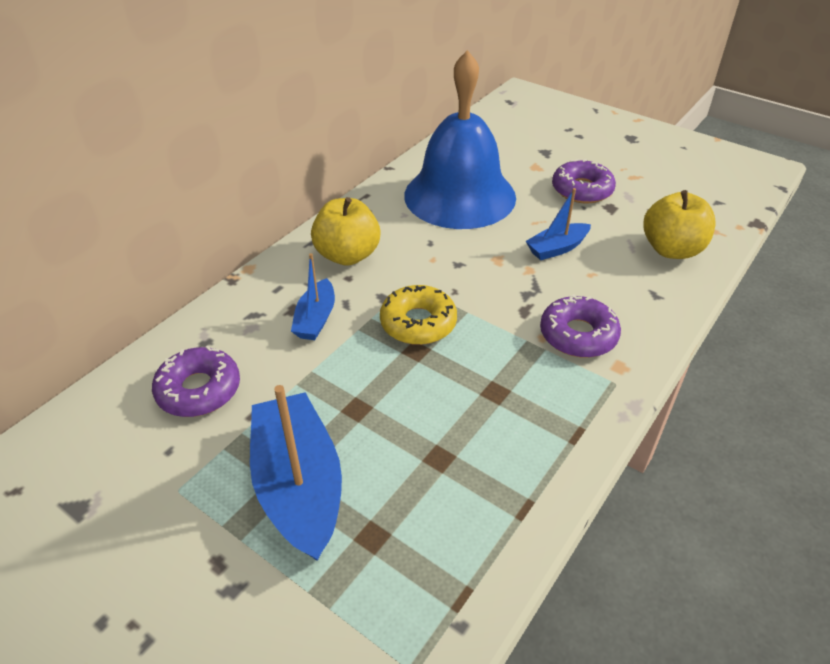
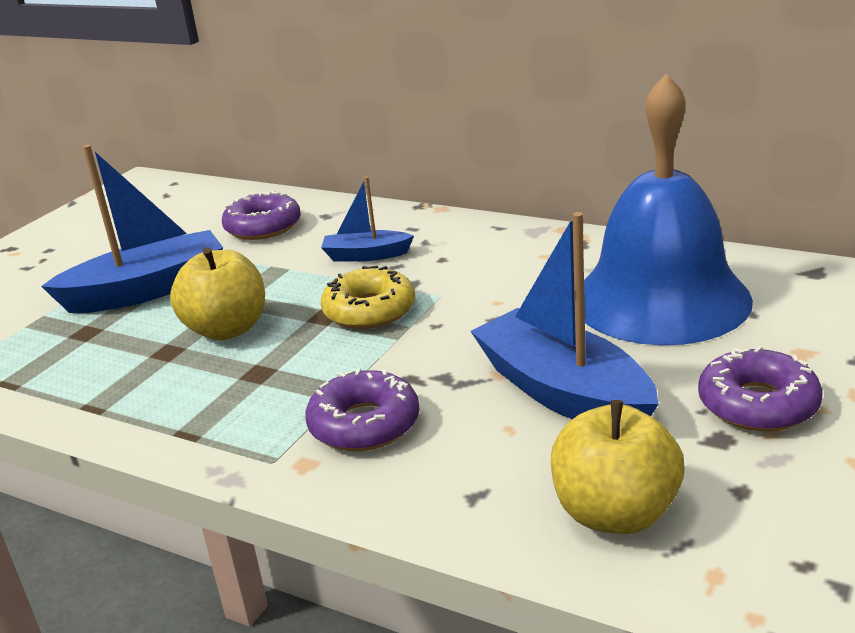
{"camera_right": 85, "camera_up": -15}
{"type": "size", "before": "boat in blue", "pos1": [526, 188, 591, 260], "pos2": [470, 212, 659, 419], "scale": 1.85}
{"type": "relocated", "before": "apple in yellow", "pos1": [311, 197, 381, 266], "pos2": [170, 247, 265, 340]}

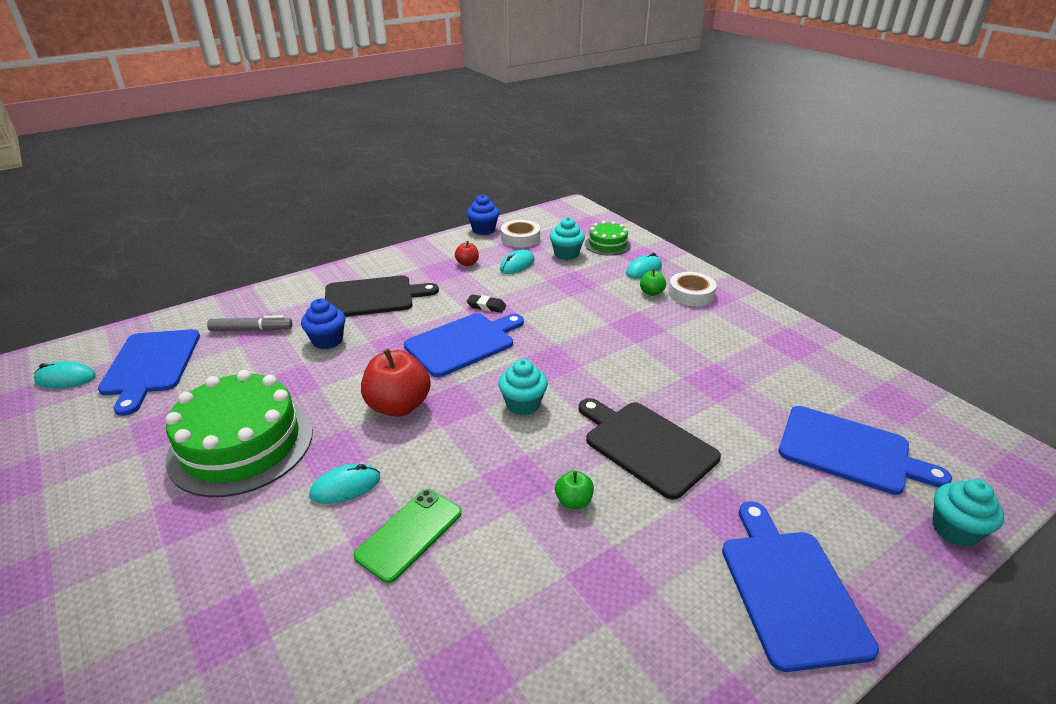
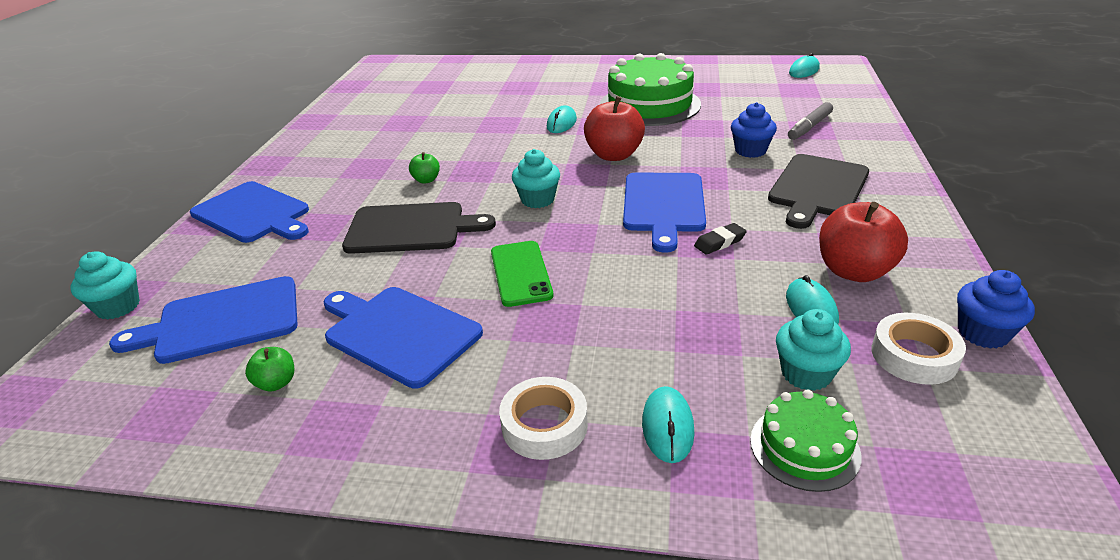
{"camera_right": 135, "camera_up": 0}
{"type": "size", "before": "apple in red", "pos1": [455, 241, 479, 266], "pos2": [819, 202, 908, 282], "scale": 2.04}
{"type": "relocated", "before": "apple in green", "pos1": [640, 269, 666, 296], "pos2": [245, 347, 294, 391]}
{"type": "relocated", "before": "cutting board in blue", "pos1": [98, 329, 200, 416], "pos2": [323, 287, 483, 388]}
{"type": "relocated", "before": "phone in green", "pos1": [353, 489, 462, 583], "pos2": [491, 241, 554, 307]}

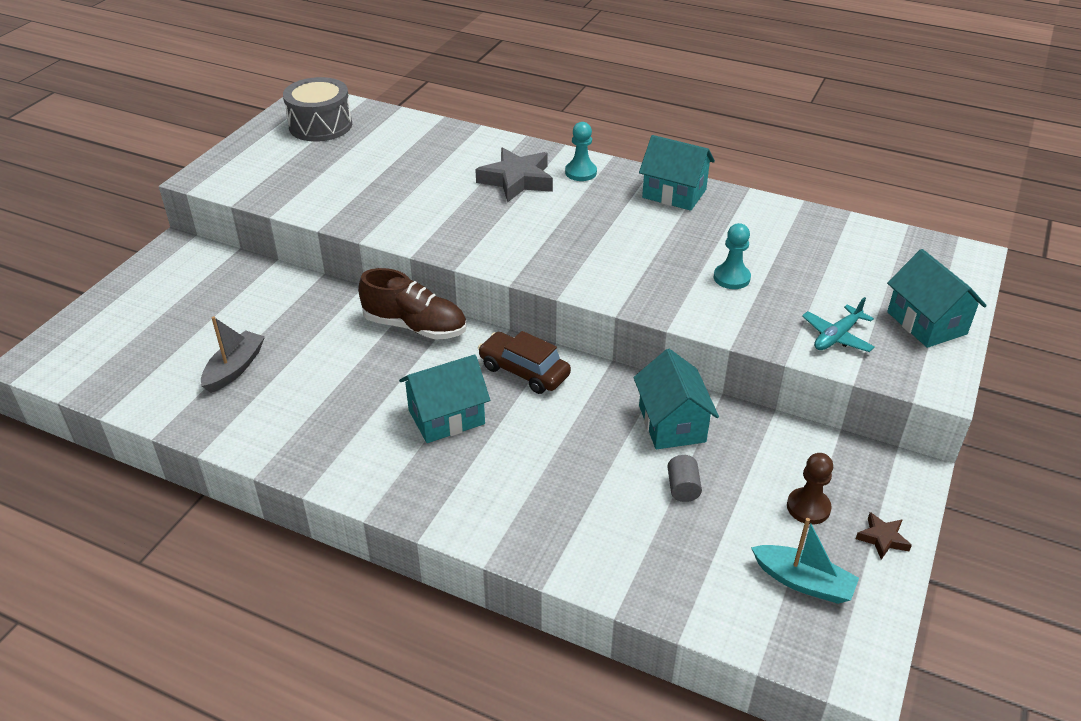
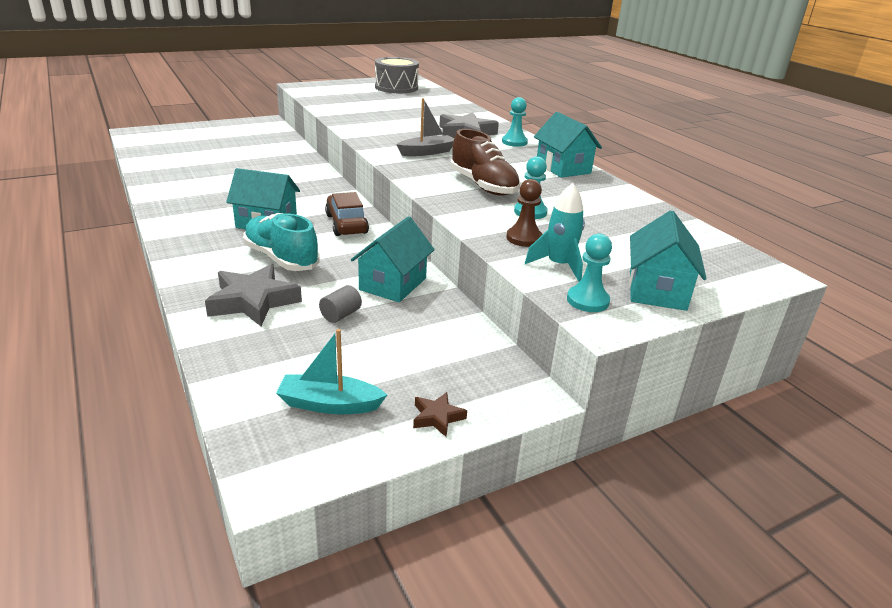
{"camera_right": 35, "camera_up": -10}
{"type": "relocated", "before": "shoe in brown", "pos1": [358, 268, 467, 340], "pos2": [450, 129, 520, 196]}
{"type": "exchanged", "before": "plane in turquoise", "after": "rocket in turquoise", "pos1": [802, 297, 875, 352], "pos2": [525, 183, 585, 282]}
{"type": "relocated", "before": "boat in grey", "pos1": [201, 316, 265, 393], "pos2": [396, 98, 454, 156]}
{"type": "relocated", "before": "pawn in brown", "pos1": [787, 453, 833, 525], "pos2": [506, 179, 543, 247]}
{"type": "spun", "before": "boat in turquoise", "pos1": [751, 518, 859, 604], "pos2": [276, 329, 387, 414], "turn": 120}
{"type": "appeared", "after": "shoe in turquoise", "pos2": [243, 213, 320, 271]}
{"type": "appeared", "after": "pawn in turquoise", "pos2": [567, 234, 612, 312]}
{"type": "appeared", "after": "star in grey", "pos2": [205, 264, 302, 326]}

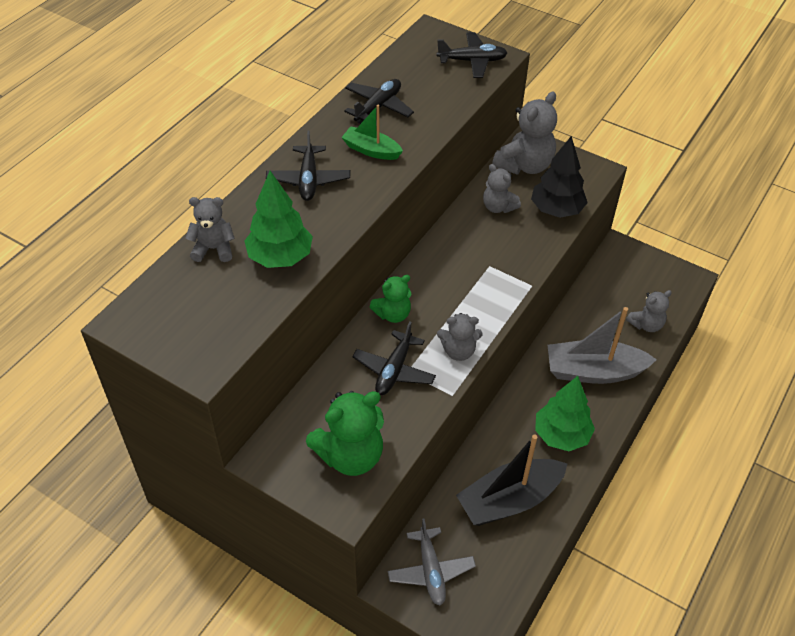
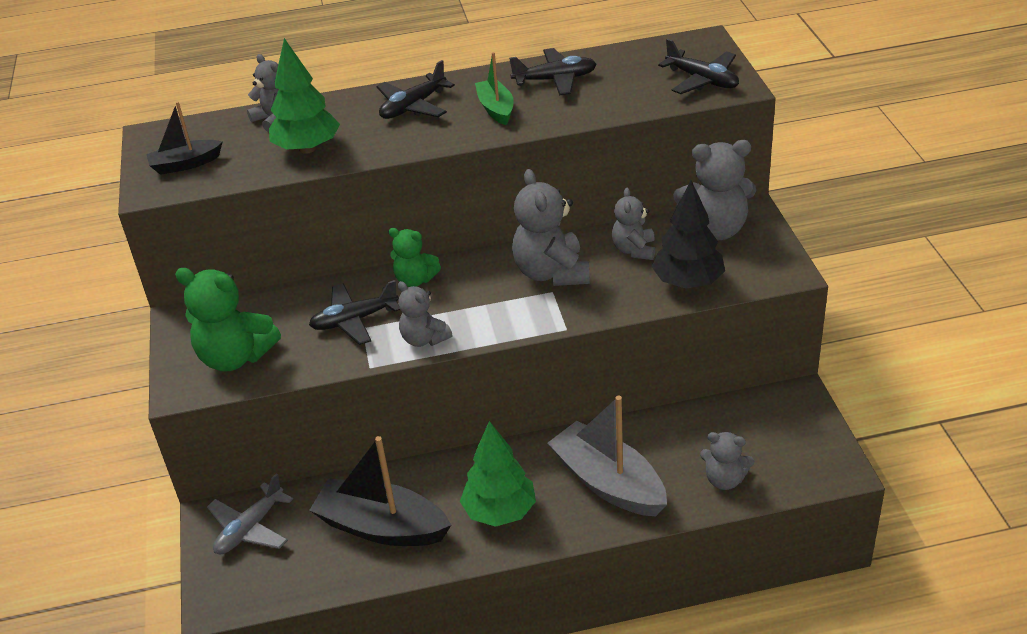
{"camera_right": 50, "camera_up": -10}
{"type": "appeared", "after": "boat in black", "pos2": [146, 101, 223, 175]}
{"type": "appeared", "after": "teddy bear in grey", "pos2": [512, 169, 590, 286]}

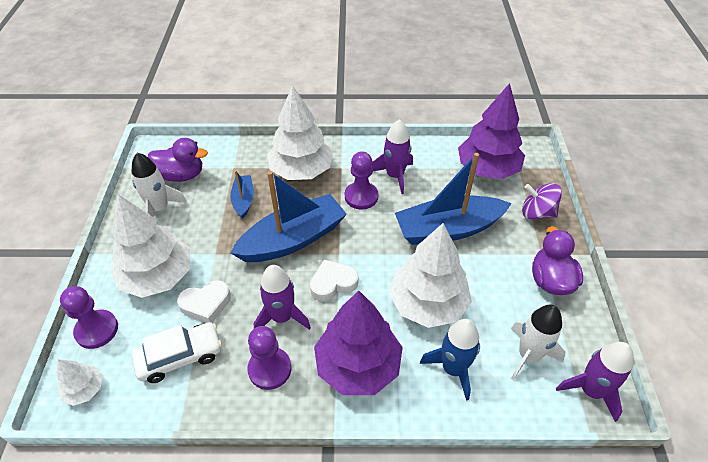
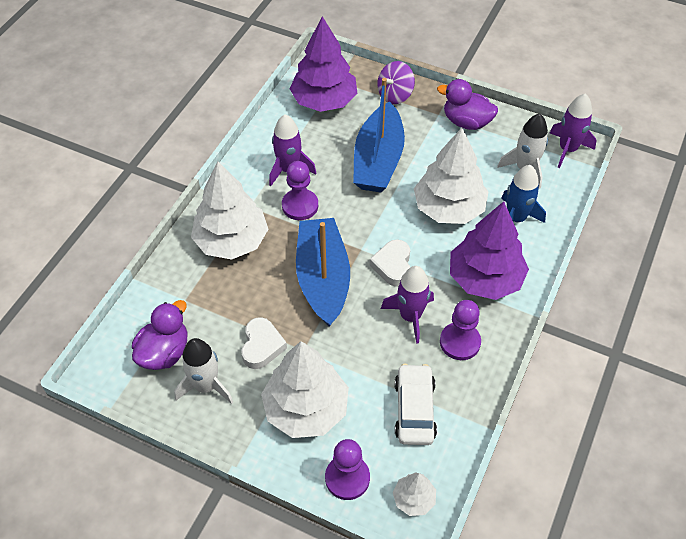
{"camera_right": -65, "camera_up": 5}
{"type": "missing", "before": "boat in blue", "pos1": [230, 170, 254, 218]}
{"type": "relocated", "before": "heart in white", "pos1": [177, 280, 231, 323], "pos2": [241, 317, 287, 369]}

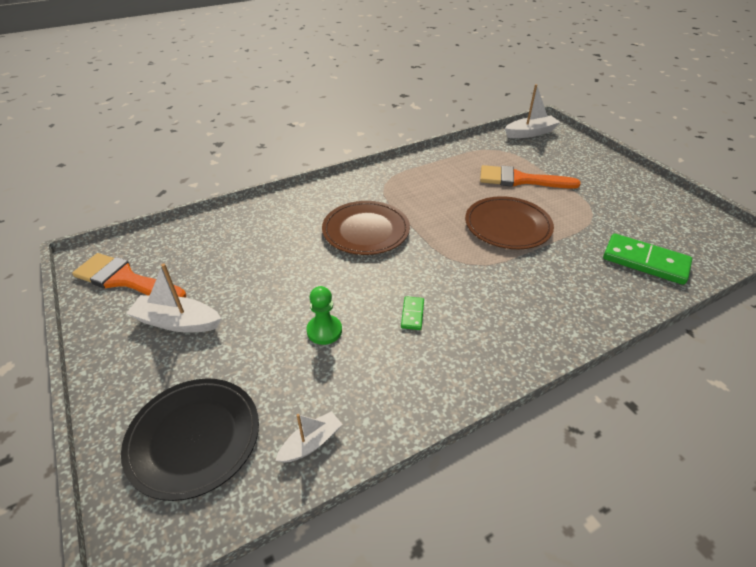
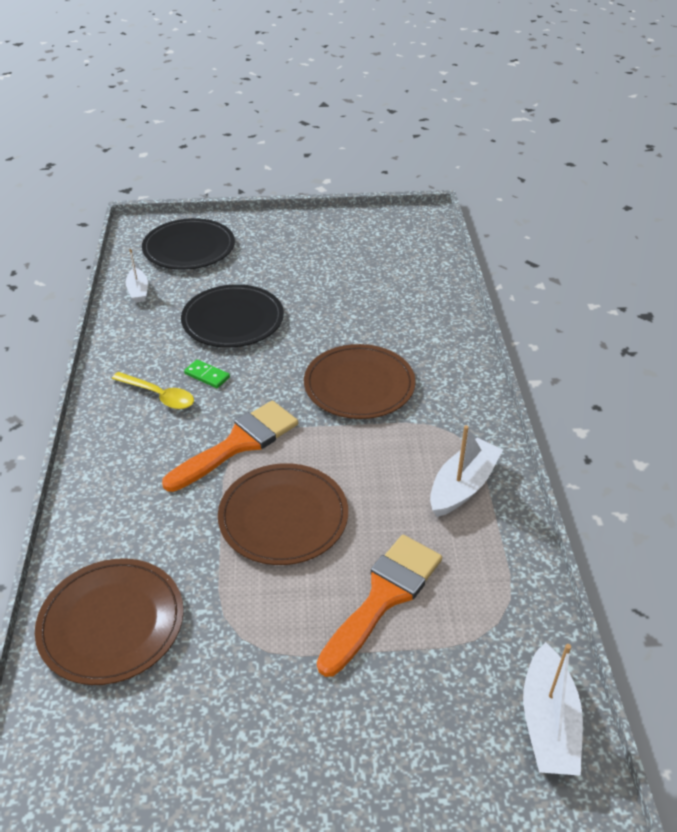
{"camera_right": 115, "camera_up": 0}
{"type": "exchanged", "before": "domino in green", "after": "plate in brown", "pos1": [603, 233, 692, 285], "pos2": [35, 558, 184, 685]}
{"type": "relocated", "before": "brush in orange", "pos1": [72, 253, 186, 297], "pos2": [162, 400, 298, 492]}
{"type": "relocated", "before": "boat in white", "pos1": [126, 264, 221, 332], "pos2": [430, 425, 503, 517]}
{"type": "exchanged", "before": "pawn in green", "after": "plate in black", "pos1": [306, 286, 342, 345], "pos2": [181, 285, 284, 348]}
{"type": "appeared", "after": "spoon in yellow", "pos2": [112, 372, 194, 409]}

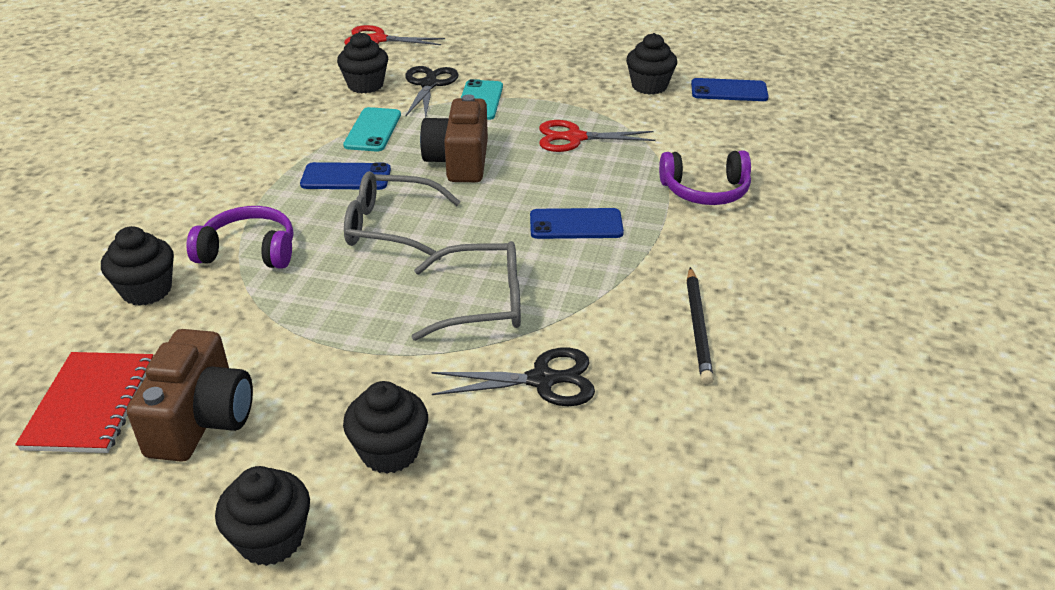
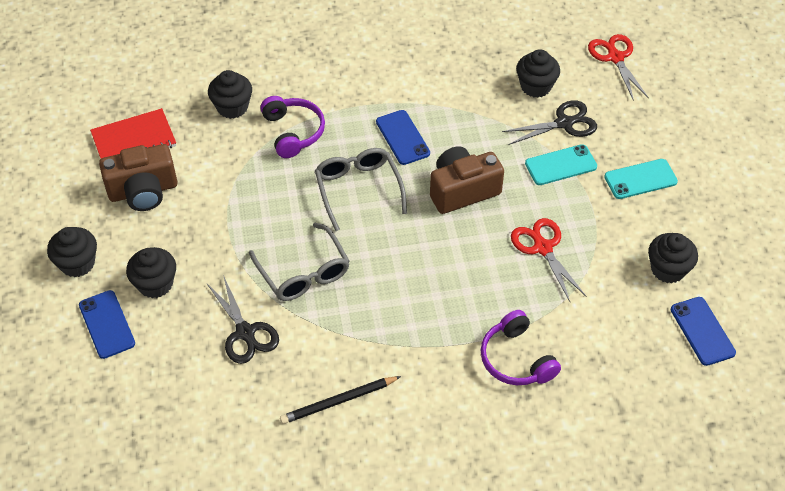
{"camera_right": 65, "camera_up": 15}
{"type": "relocated", "before": "phone in turquoise", "pos1": [343, 107, 401, 152], "pos2": [604, 159, 678, 199]}
{"type": "relocated", "before": "phone in blue", "pos1": [530, 208, 624, 239], "pos2": [79, 290, 135, 359]}

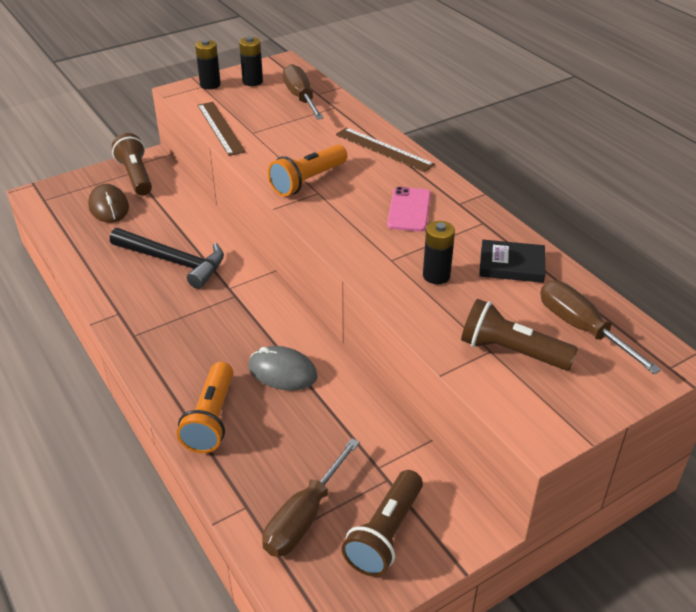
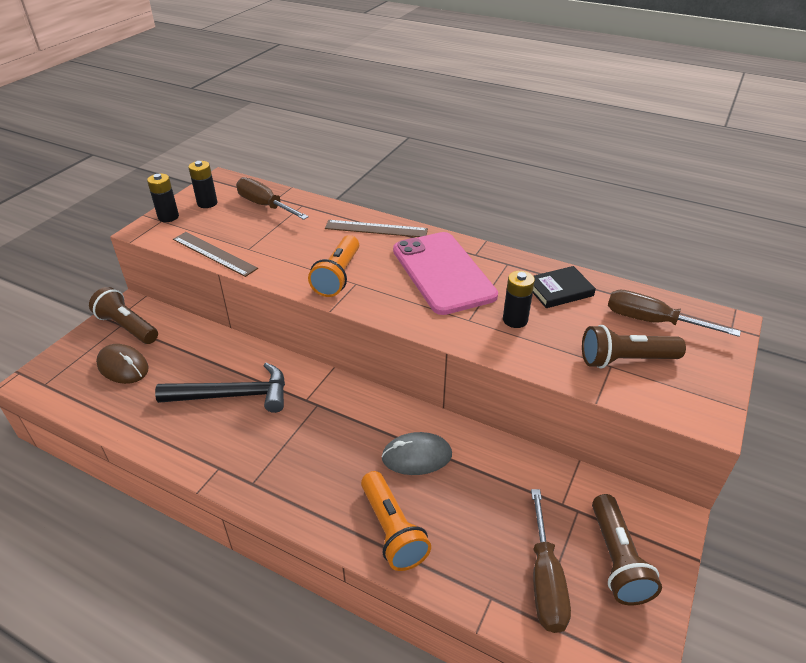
{"camera_right": -30, "camera_up": 0}
{"type": "size", "before": "phone in pink", "pos1": [387, 187, 431, 232], "pos2": [393, 232, 498, 315], "scale": 1.92}

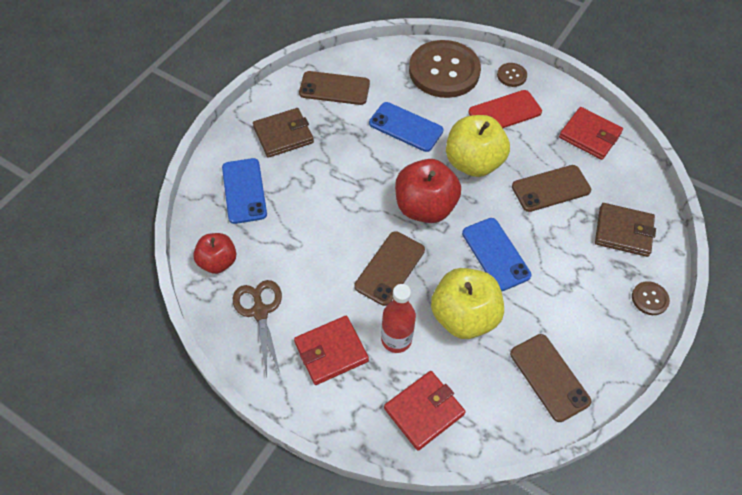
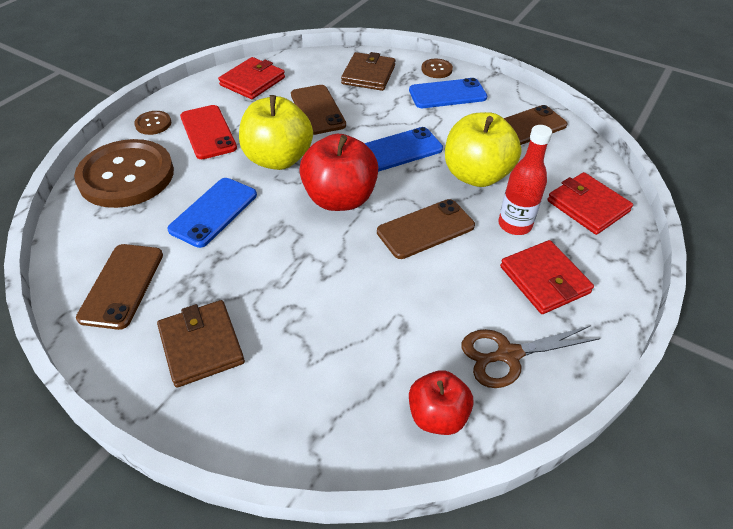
{"camera_right": -90, "camera_up": -10}
{"type": "relocated", "before": "phone in blue", "pos1": [222, 158, 267, 224], "pos2": [409, 78, 487, 108]}
{"type": "spun", "before": "phone in brown", "pos1": [354, 231, 425, 306], "pos2": [377, 199, 475, 259], "turn": -60}

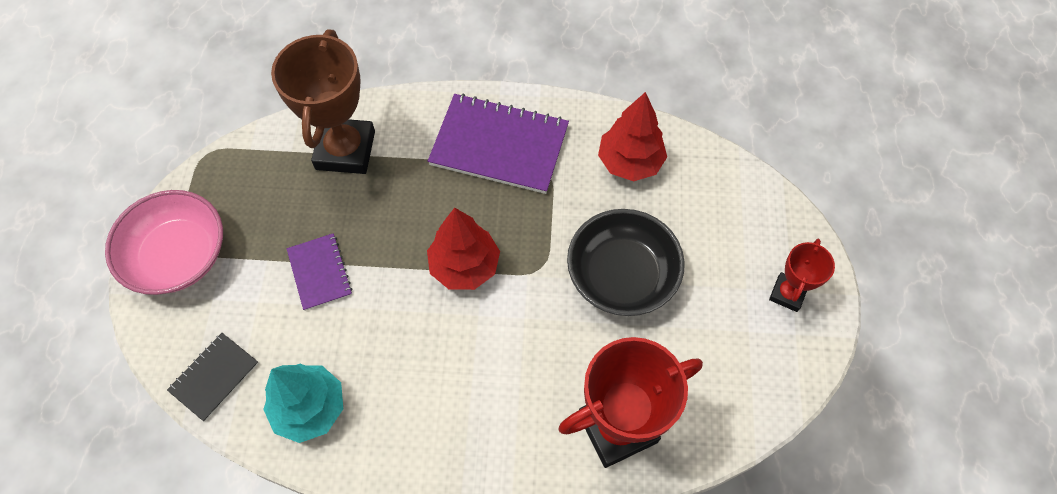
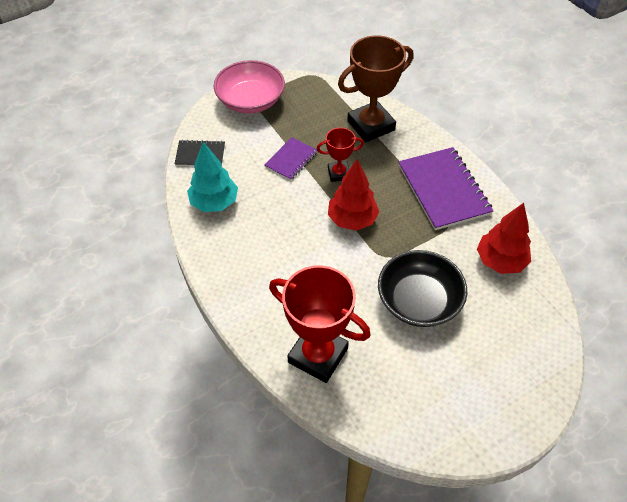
{"camera_right": 55, "camera_up": -10}
{"type": "relocated", "before": "trophy in red", "pos1": [769, 239, 835, 312], "pos2": [317, 128, 364, 182]}

